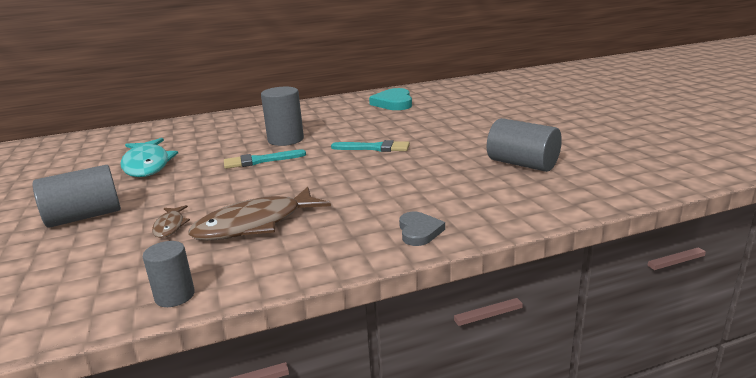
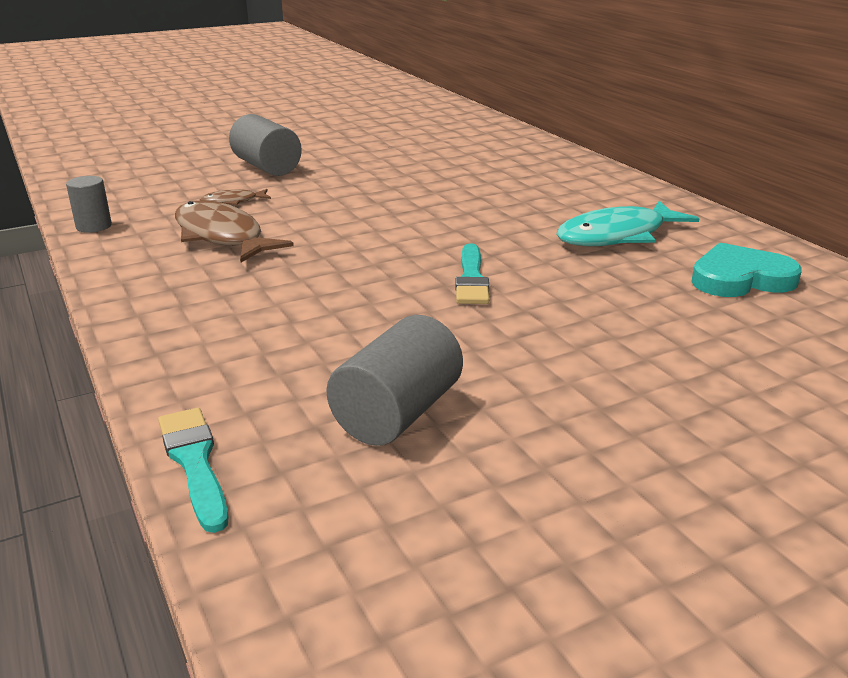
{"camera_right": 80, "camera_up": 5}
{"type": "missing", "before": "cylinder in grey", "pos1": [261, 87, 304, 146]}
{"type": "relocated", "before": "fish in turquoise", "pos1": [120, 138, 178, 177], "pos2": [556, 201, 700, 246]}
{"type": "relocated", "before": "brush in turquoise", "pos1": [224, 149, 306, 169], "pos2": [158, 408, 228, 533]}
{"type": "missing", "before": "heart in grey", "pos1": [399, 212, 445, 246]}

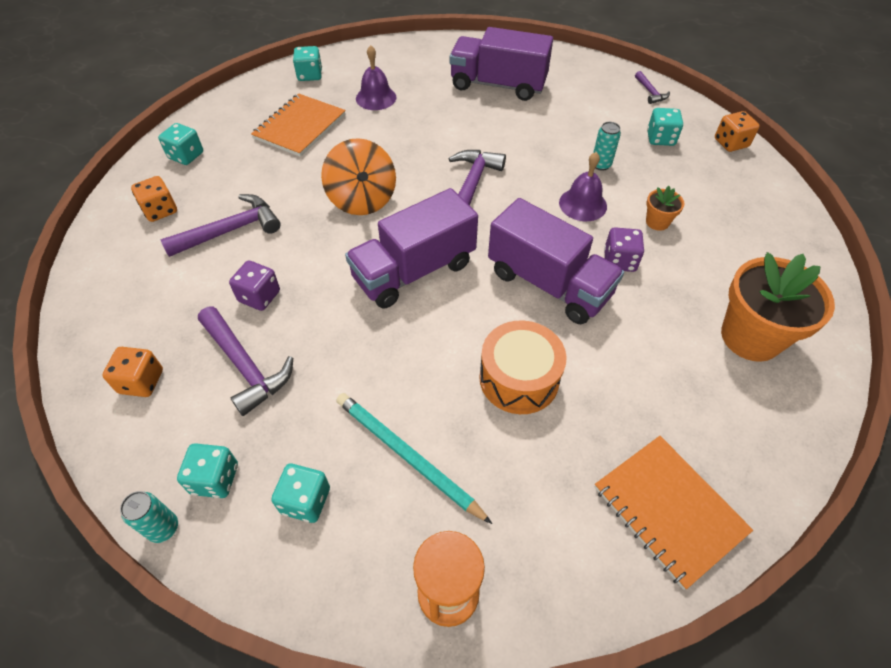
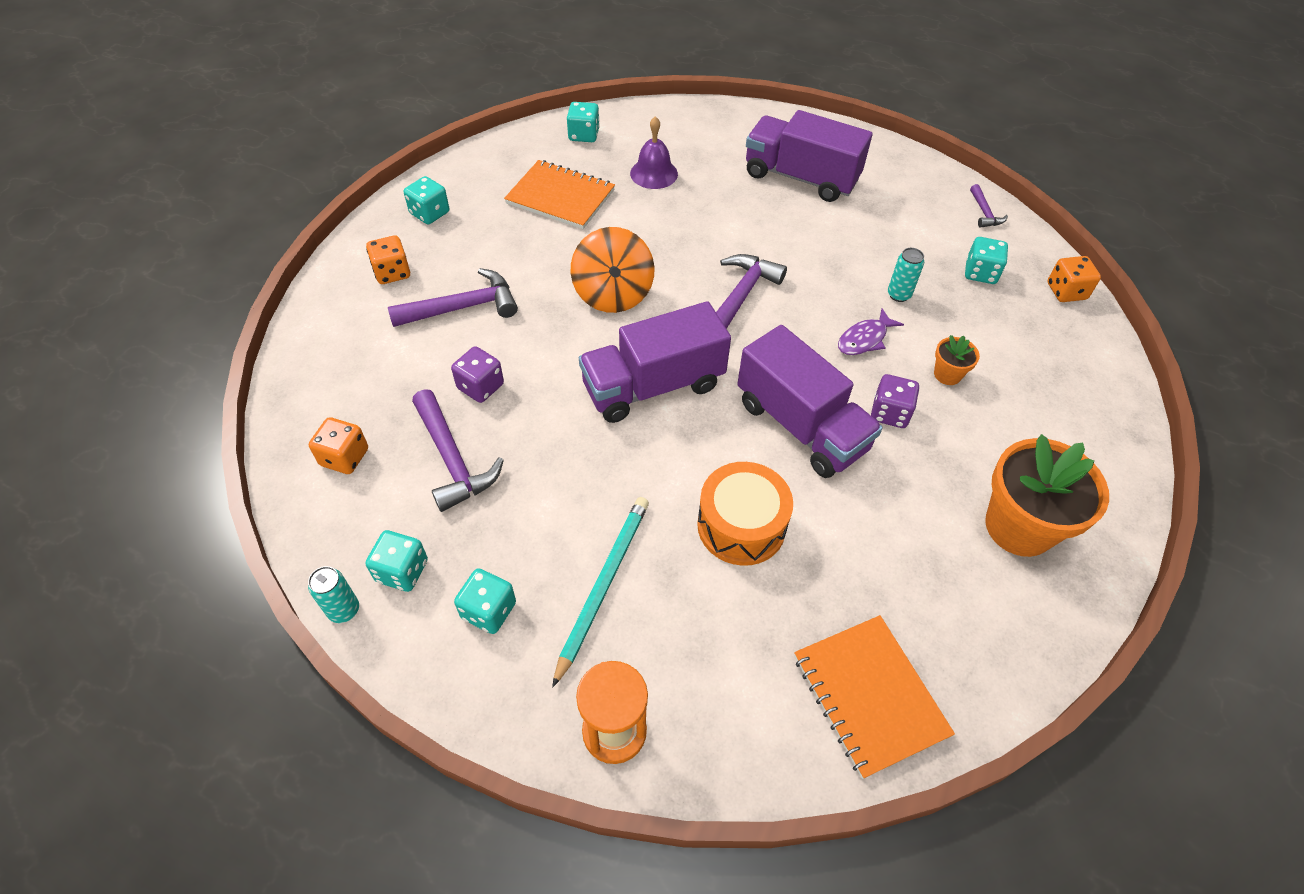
{"camera_right": 10, "camera_up": 0}
{"type": "spun", "before": "notebook in orange", "pos1": [251, 93, 345, 157], "pos2": [504, 160, 615, 229], "turn": 75}
{"type": "exchanged", "before": "bell in purple", "after": "fish in purple", "pos1": [559, 152, 607, 221], "pos2": [838, 309, 904, 355]}
{"type": "spun", "before": "pencil in turquoise", "pos1": [336, 393, 492, 524], "pos2": [552, 497, 649, 688], "turn": 60}

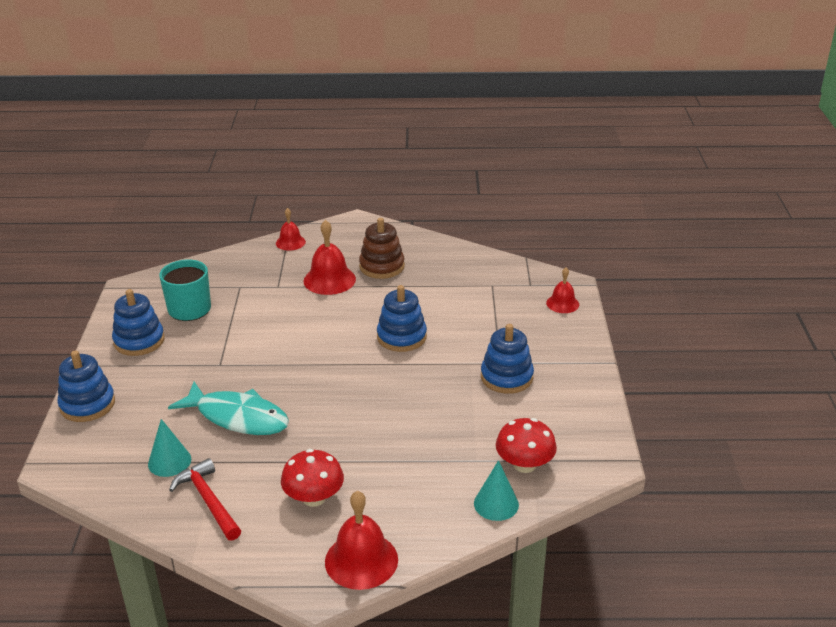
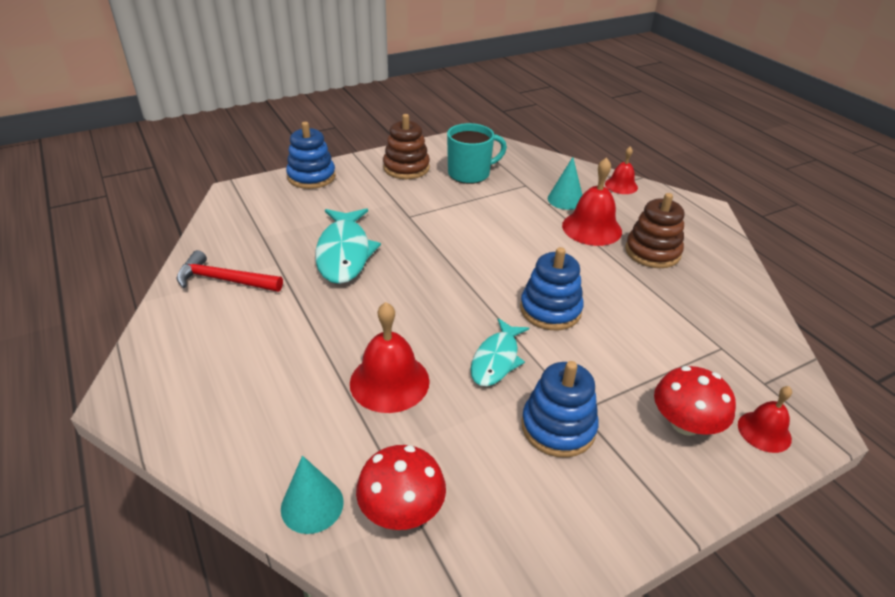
{"camera_right": 60, "camera_up": 5}
{"type": "colour", "before": "stacking toy in blue", "after": "stacking toy in brown", "pos1": [112, 289, 165, 356], "pos2": [383, 114, 430, 179]}
{"type": "relocated", "before": "cone in turquoise", "pos1": [148, 419, 191, 477], "pos2": [548, 157, 582, 210]}
{"type": "relocated", "before": "mushroom in red", "pos1": [281, 449, 344, 507], "pos2": [654, 366, 736, 436]}
{"type": "spun", "before": "hammer in red", "pos1": [169, 458, 241, 541], "pos2": [176, 250, 283, 292], "turn": -105}
{"type": "relocated", "before": "bell in red", "pos1": [325, 491, 398, 590], "pos2": [350, 302, 430, 413]}
{"type": "appeared", "after": "fish in turquoise", "pos2": [471, 318, 529, 386]}

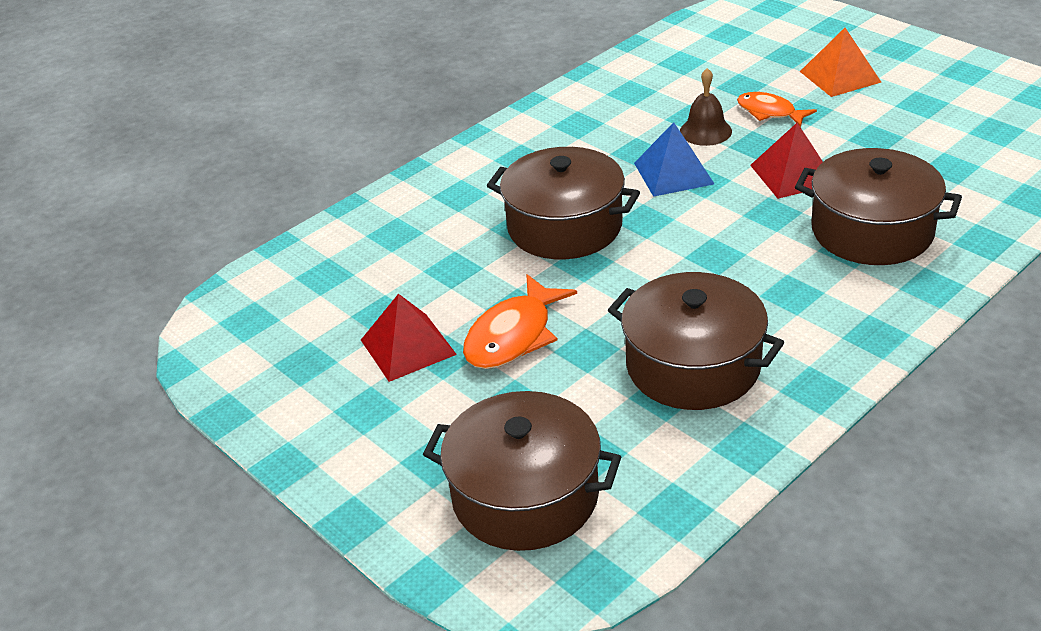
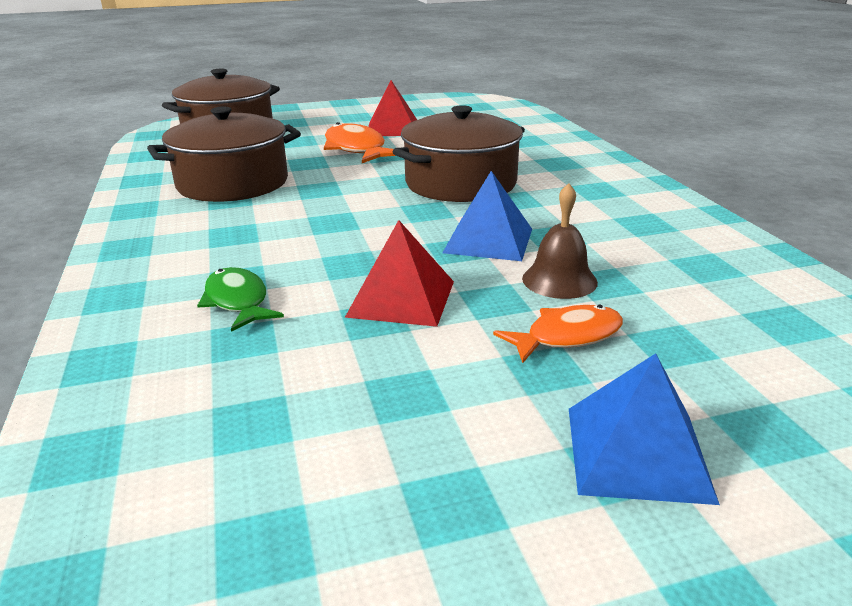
{"camera_right": 115, "camera_up": -10}
{"type": "colour", "before": "pyramid in orange", "after": "pyramid in blue", "pos1": [800, 28, 881, 97], "pos2": [569, 353, 720, 505]}
{"type": "exchanged", "before": "pot in brown", "after": "fish in green", "pos1": [795, 148, 962, 265], "pos2": [197, 267, 284, 332]}

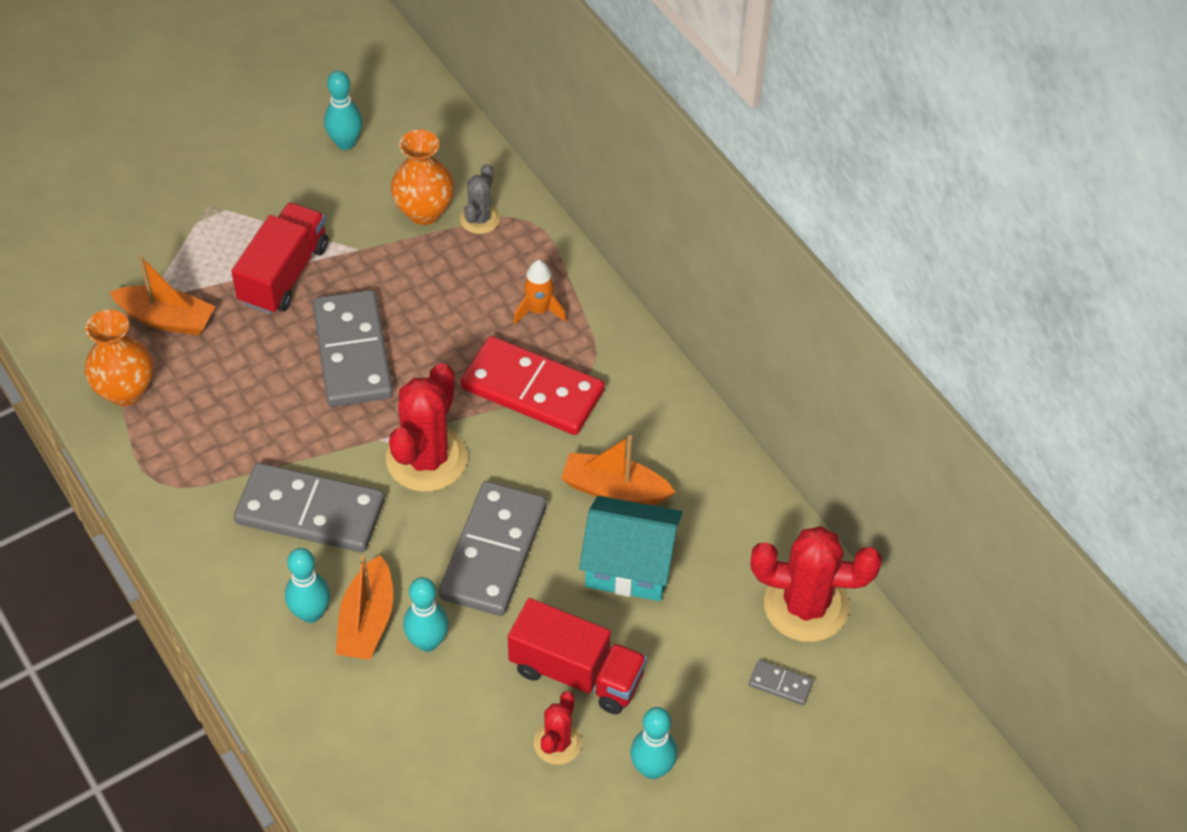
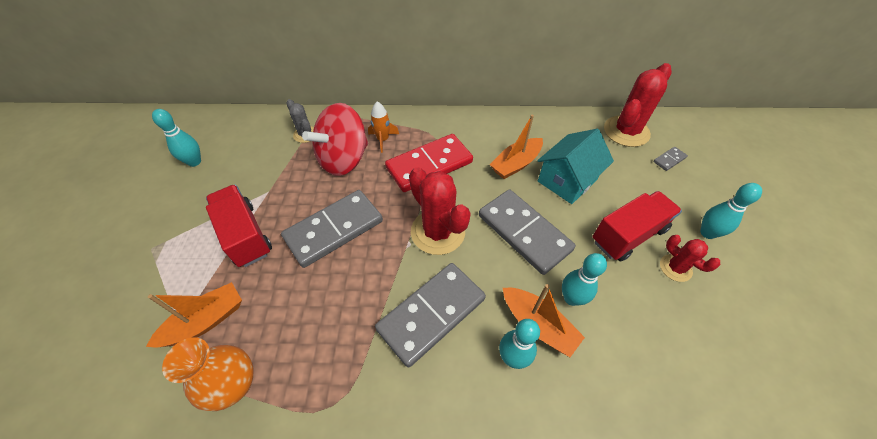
{"camera_right": -55, "camera_up": 0}
{"type": "missing", "before": "vase in orange", "pos1": [391, 129, 454, 225]}
{"type": "spun", "before": "domino in grey", "pos1": [312, 290, 393, 407], "pos2": [281, 190, 383, 268], "turn": -60}
{"type": "appeared", "after": "spinning top in red", "pos2": [302, 103, 368, 176]}

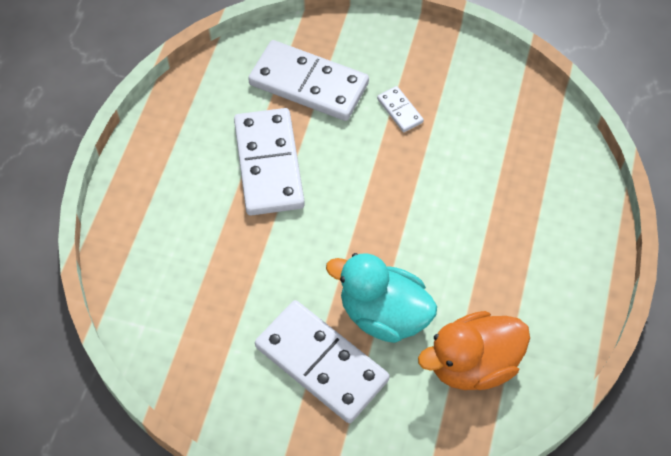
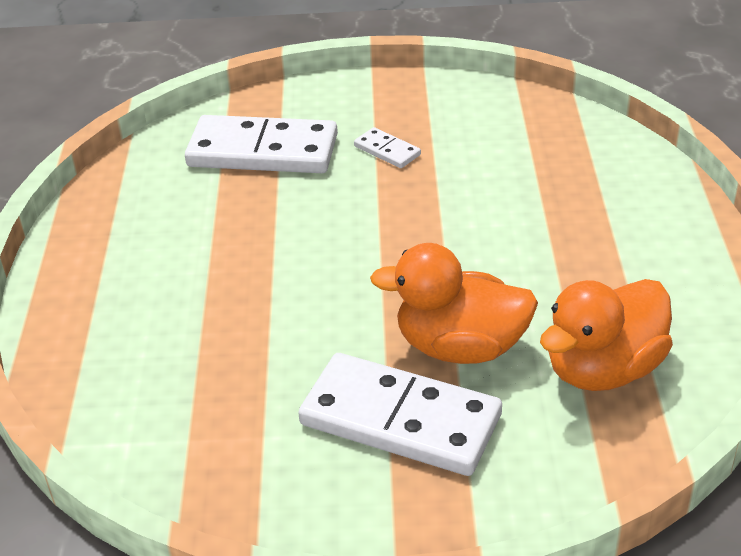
{"camera_right": -15, "camera_up": -20}
{"type": "missing", "before": "domino in white", "pos1": [234, 108, 305, 216]}
{"type": "colour", "before": "duck in turquoise", "after": "duck in orange", "pos1": [326, 253, 437, 343], "pos2": [370, 243, 538, 364]}

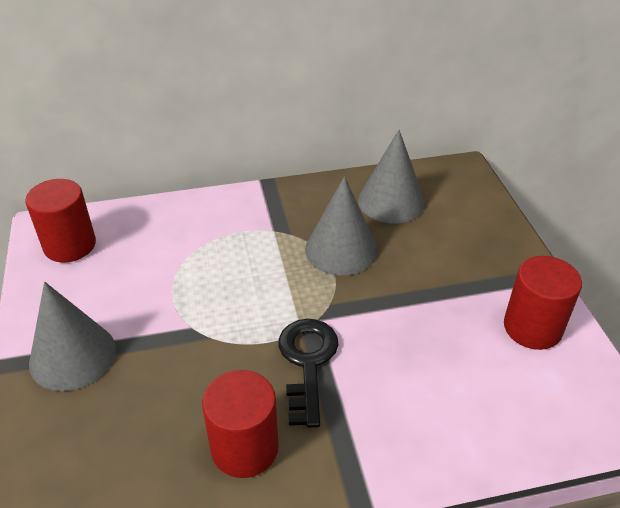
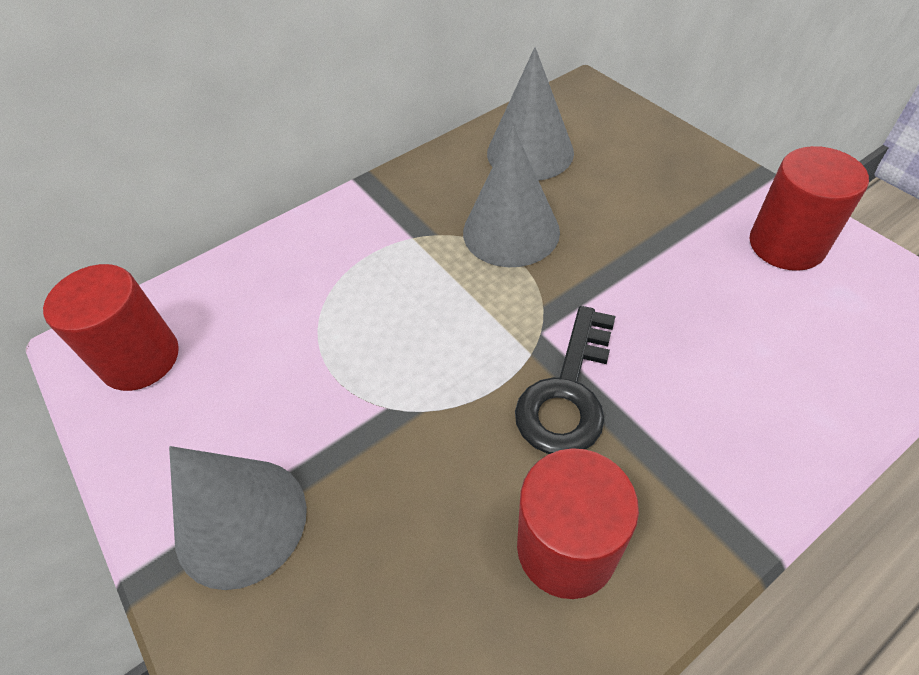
{"camera_right": -20, "camera_up": 10}
{"type": "spun", "before": "key in black", "pos1": [278, 319, 338, 428], "pos2": [515, 306, 616, 454], "turn": -135}

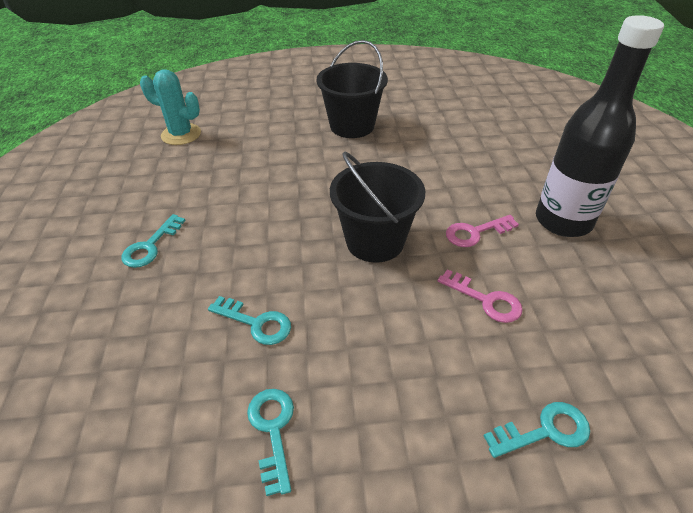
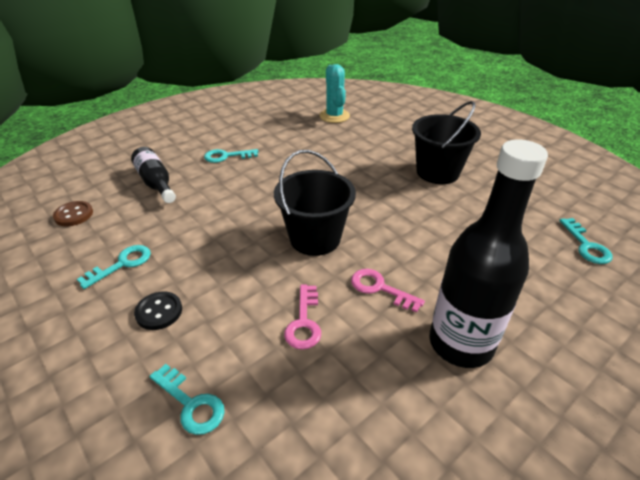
{"camera_right": 55, "camera_up": -5}
{"type": "relocated", "before": "key in turquoise", "pos1": [208, 296, 291, 345], "pos2": [559, 218, 612, 264]}
{"type": "appeared", "after": "bottle in black", "pos2": [131, 147, 176, 203]}
{"type": "appeared", "after": "button in brown", "pos2": [53, 201, 93, 226]}
{"type": "appeared", "after": "button in black", "pos2": [134, 291, 182, 330]}

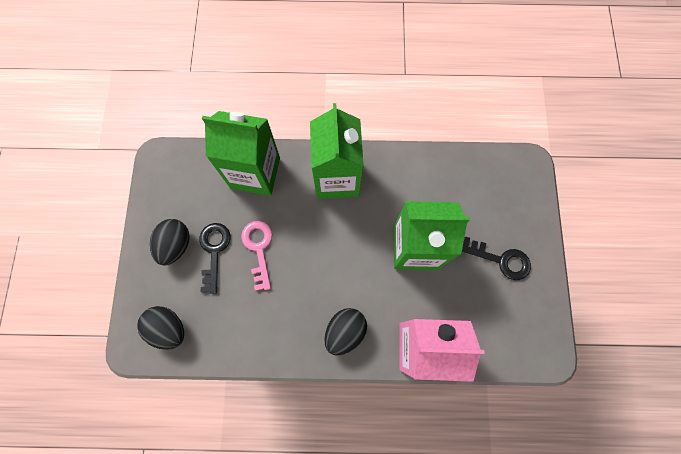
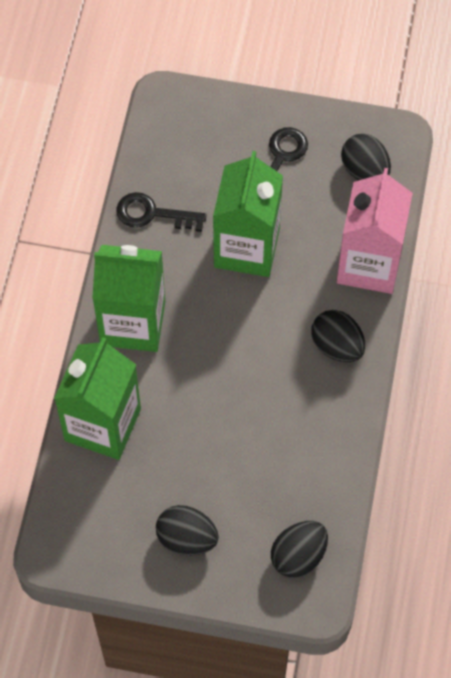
{"camera_right": -80, "camera_up": -10}
{"type": "missing", "before": "key in pink", "pos1": [241, 221, 272, 291]}
{"type": "relocated", "before": "key in black", "pos1": [199, 223, 230, 294], "pos2": [116, 192, 207, 232]}
{"type": "appeared", "after": "egg in black", "pos2": [341, 134, 391, 180]}

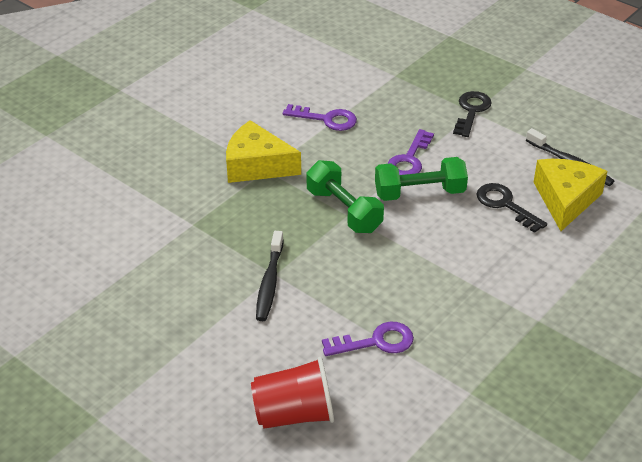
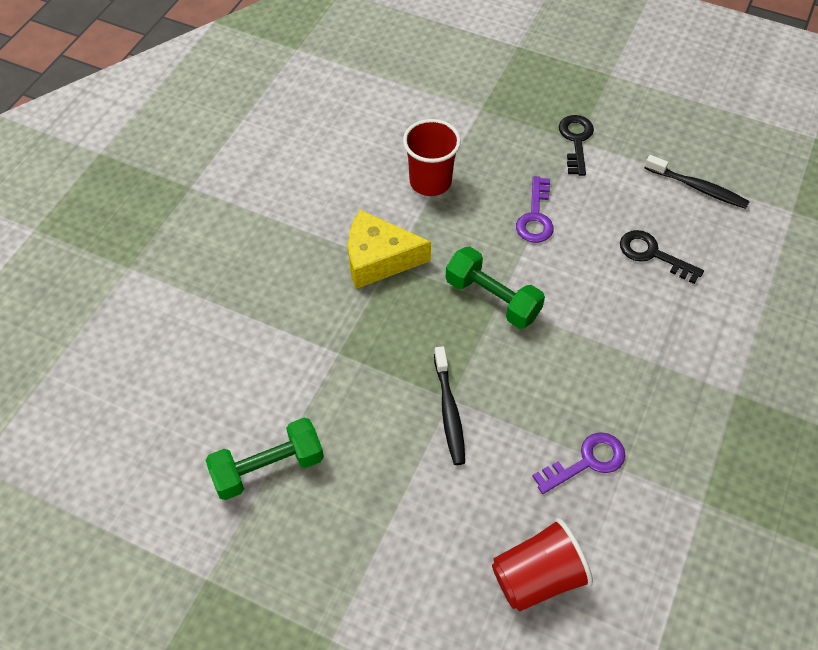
{"camera_right": -15, "camera_up": 15}
{"type": "exchanged", "before": "key in purple", "after": "cup in red", "pos1": [283, 104, 357, 131], "pos2": [403, 119, 461, 196]}
{"type": "relocated", "before": "dumbbell in green", "pos1": [375, 157, 468, 201], "pos2": [206, 418, 324, 500]}
{"type": "missing", "before": "cheese in yellow", "pos1": [533, 159, 607, 231]}

